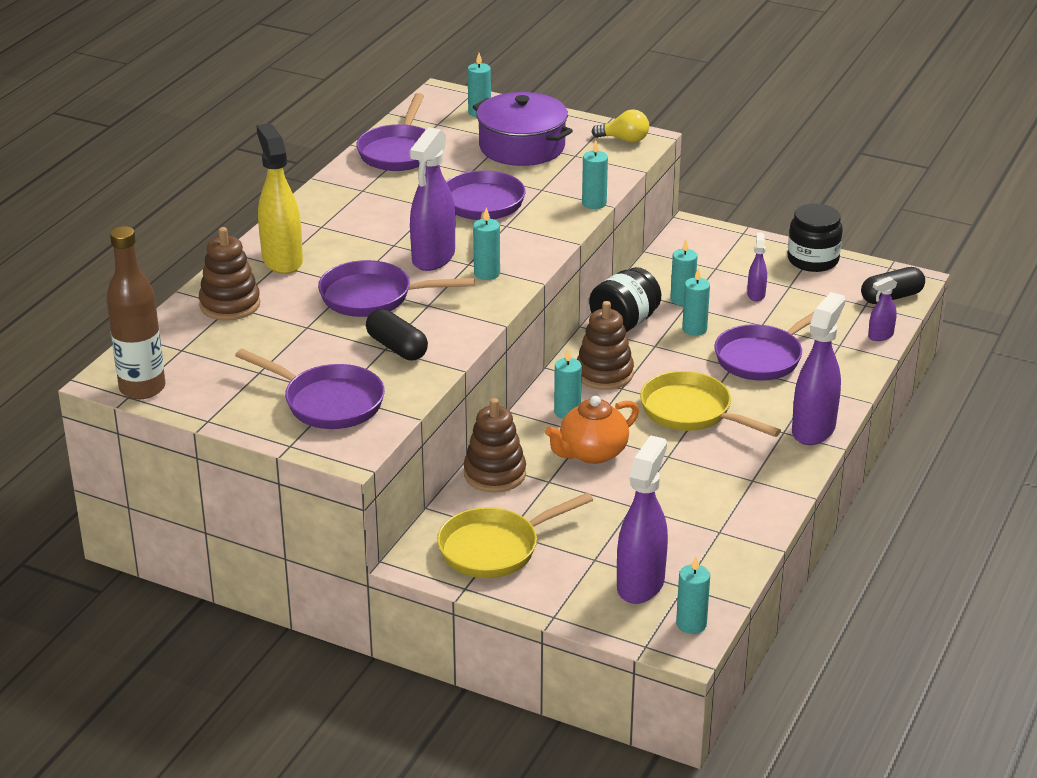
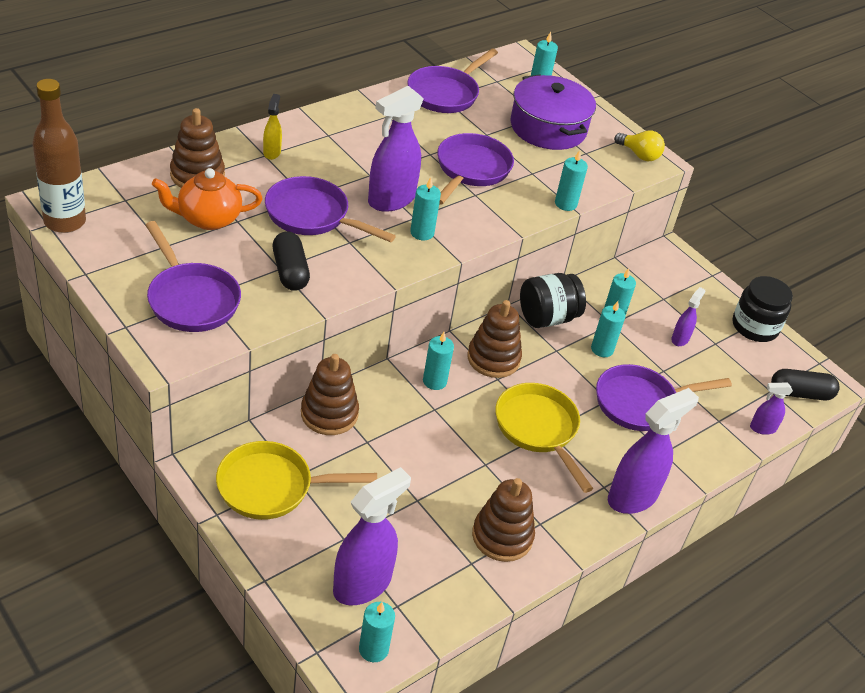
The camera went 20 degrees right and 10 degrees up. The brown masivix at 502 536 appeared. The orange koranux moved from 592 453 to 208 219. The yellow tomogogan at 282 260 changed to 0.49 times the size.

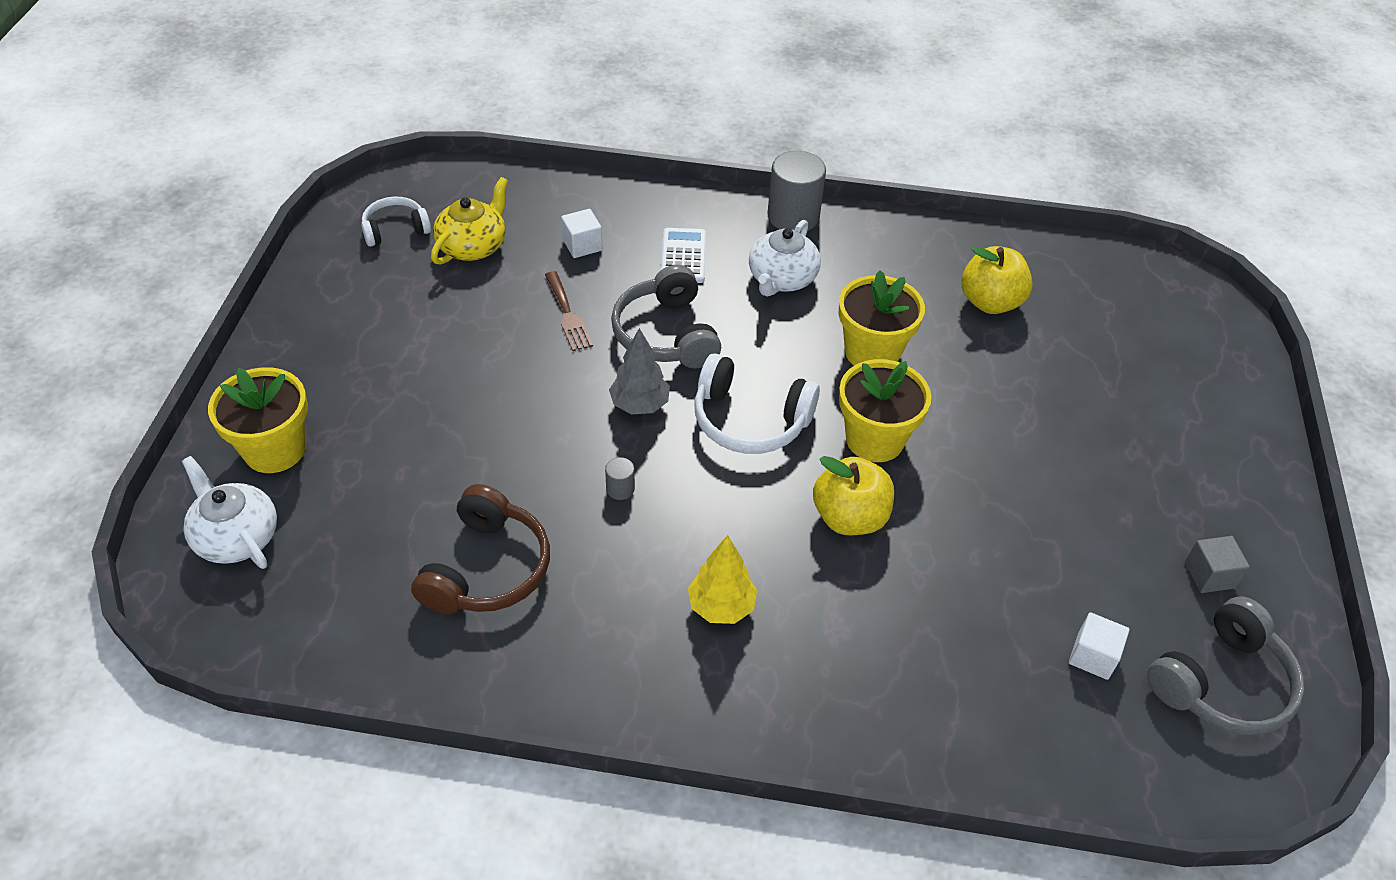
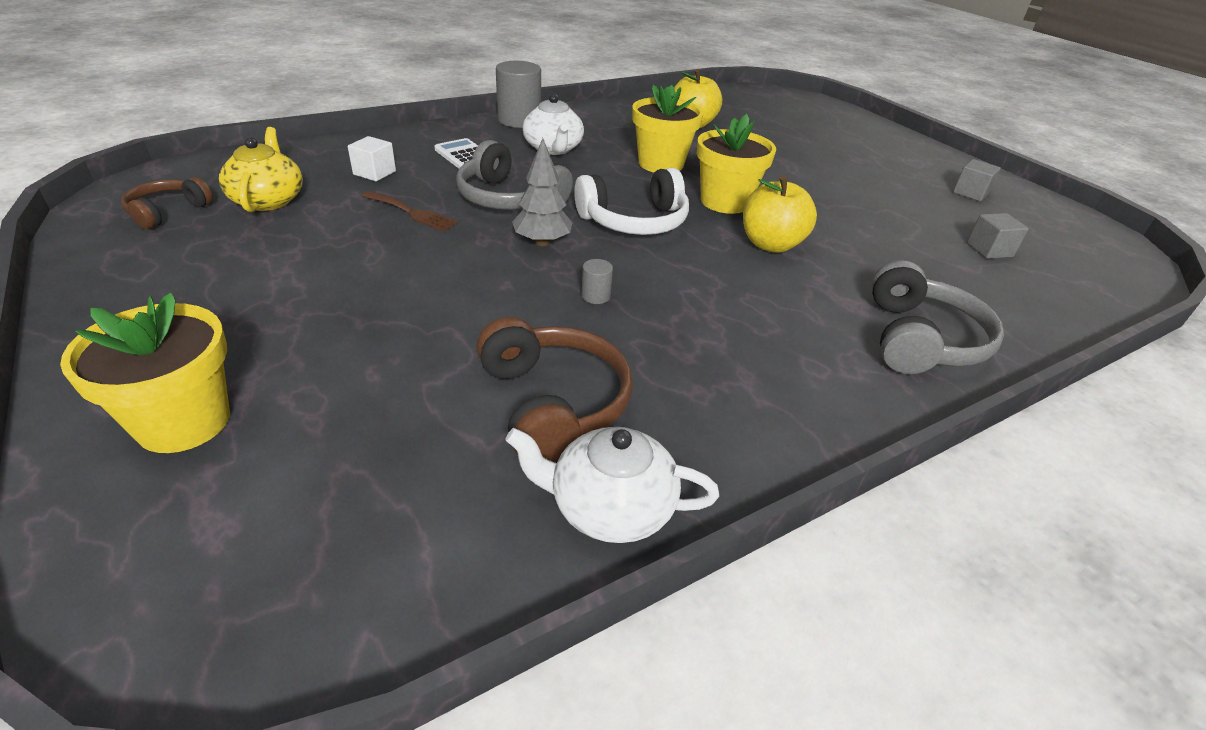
The camera went 40 degrees left and 10 degrees down. The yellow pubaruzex at 721 606 disappeared. The white koranux moved from 236 537 to 609 506. The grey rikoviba moved from 1221 683 to 919 339. The white rikoviba at 395 229 became the brown rikoviba at 168 212. The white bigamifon at 1092 656 became the grey bigamifon at 989 250.

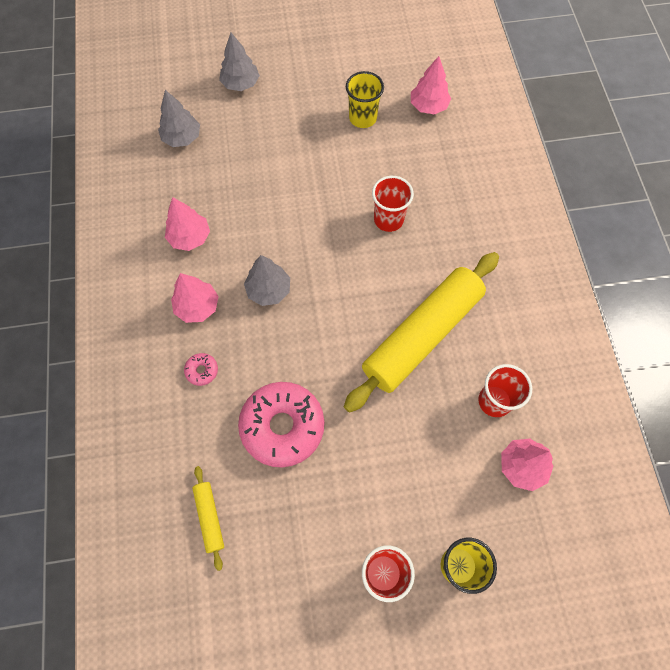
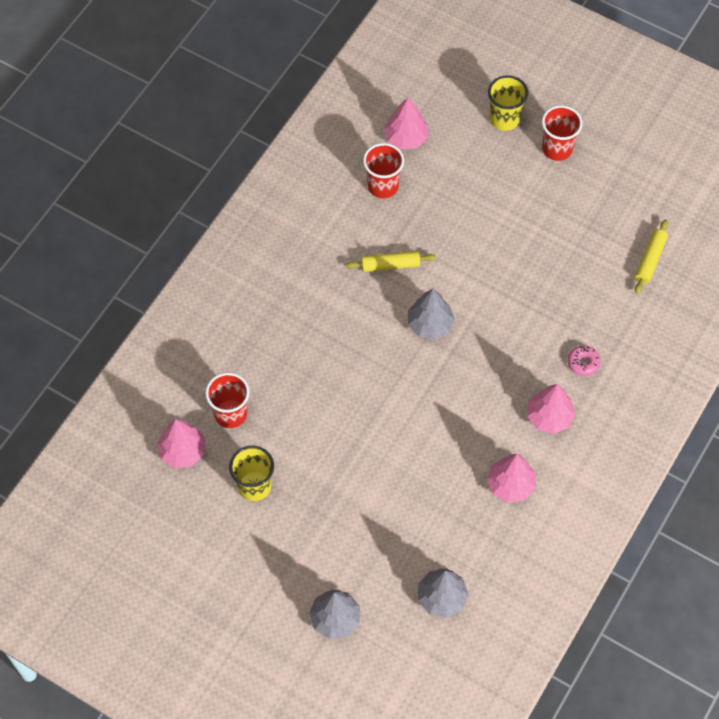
The camera went 140 degrees left and 5 degrees down. The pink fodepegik at 282 426 disappeared. The grey pubaruzex moved from 268 290 to 430 324. The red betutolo moved from 388 219 to 230 414. The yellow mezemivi at 422 335 changed to 0.41 times the size.

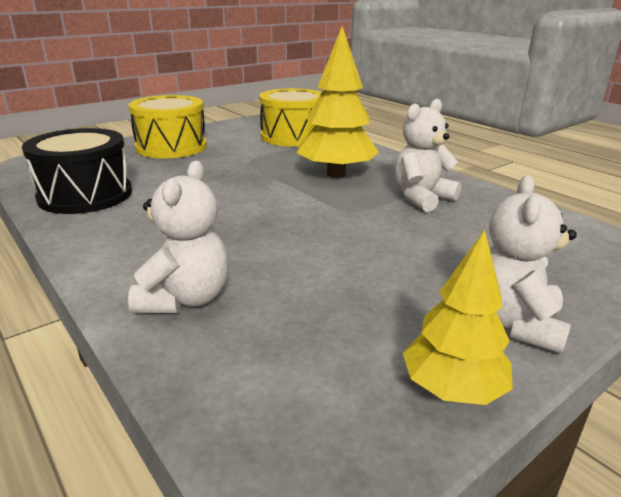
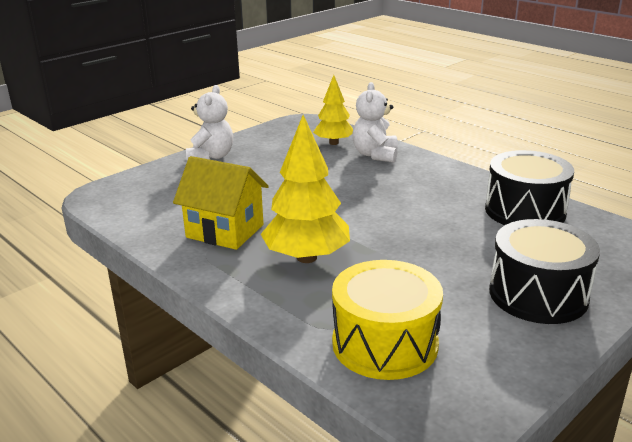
The camera went 175 degrees right and 0 degrees up. The yellow pubaruzex moved from 452 389 to 334 143. The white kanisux at 421 198 was replaced by the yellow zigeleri at 225 231. The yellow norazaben at 171 147 became the black norazaben at 538 294.

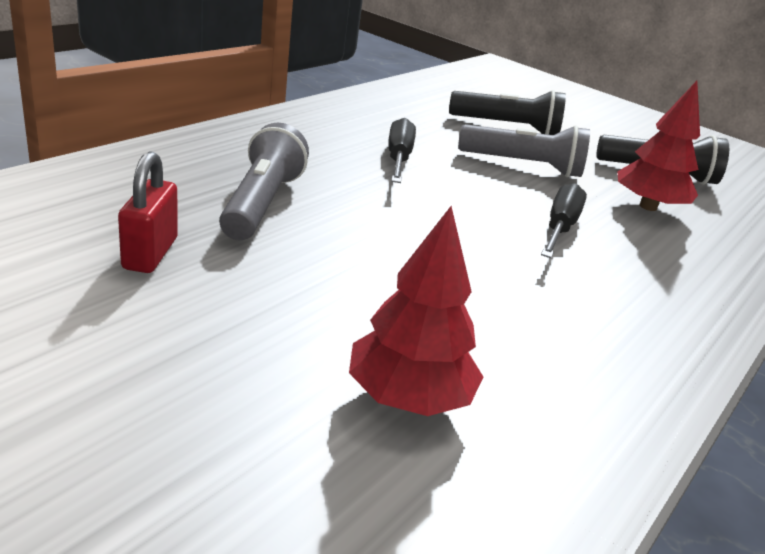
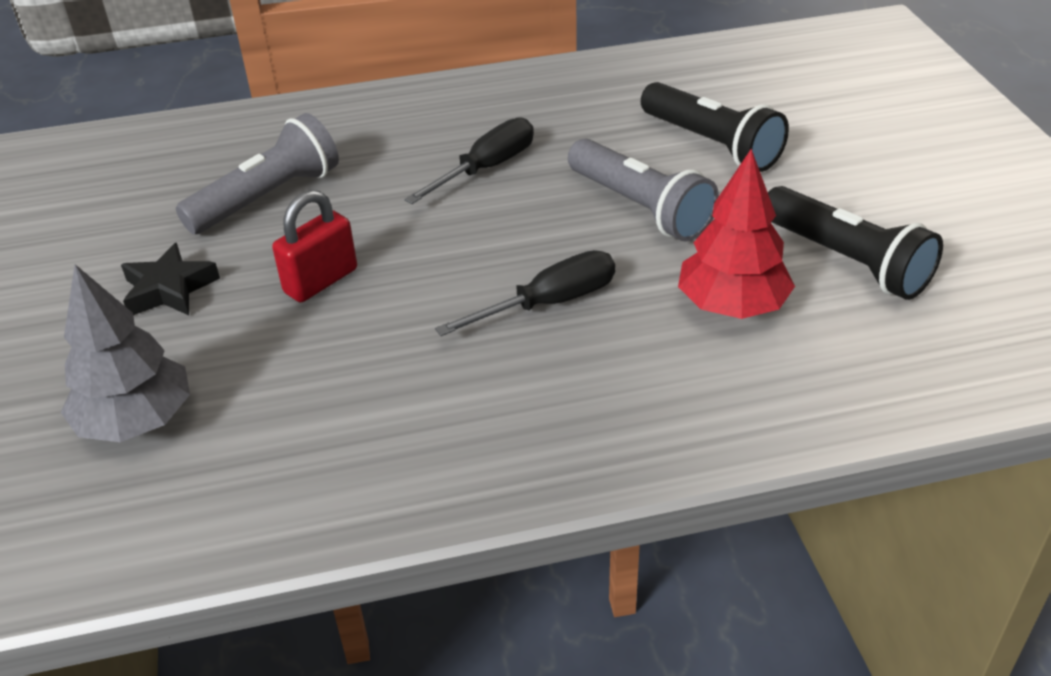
The camera went 45 degrees right and 10 degrees up. The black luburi at 169 289 appeared. The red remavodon moved from 150 253 to 321 281. The red pubaruzex at 408 397 became the grey pubaruzex at 137 421.

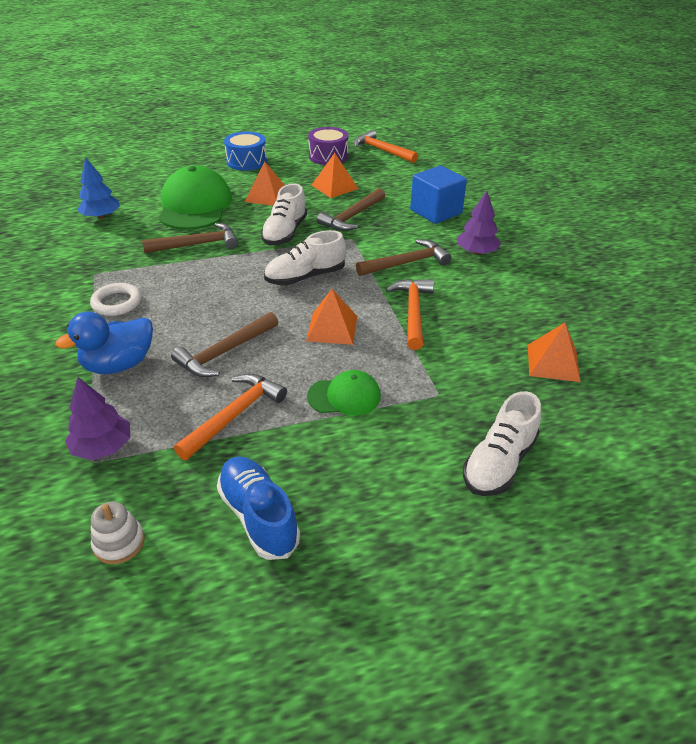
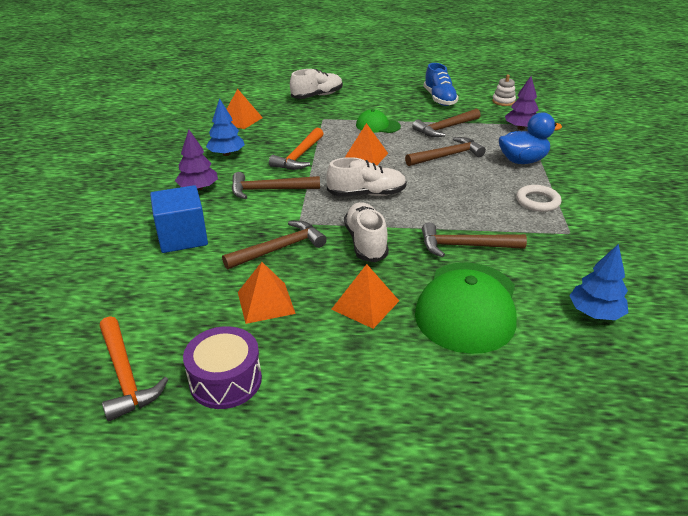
The camera went 160 degrees left and 5 degrees down. The blue norazaben at 246 161 disappeared. The blue pubaruzex at 226 154 appeared. The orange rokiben at 235 415 became the brown rokiben at 445 128. The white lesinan at 285 233 turned 45 degrees counterclockwise.

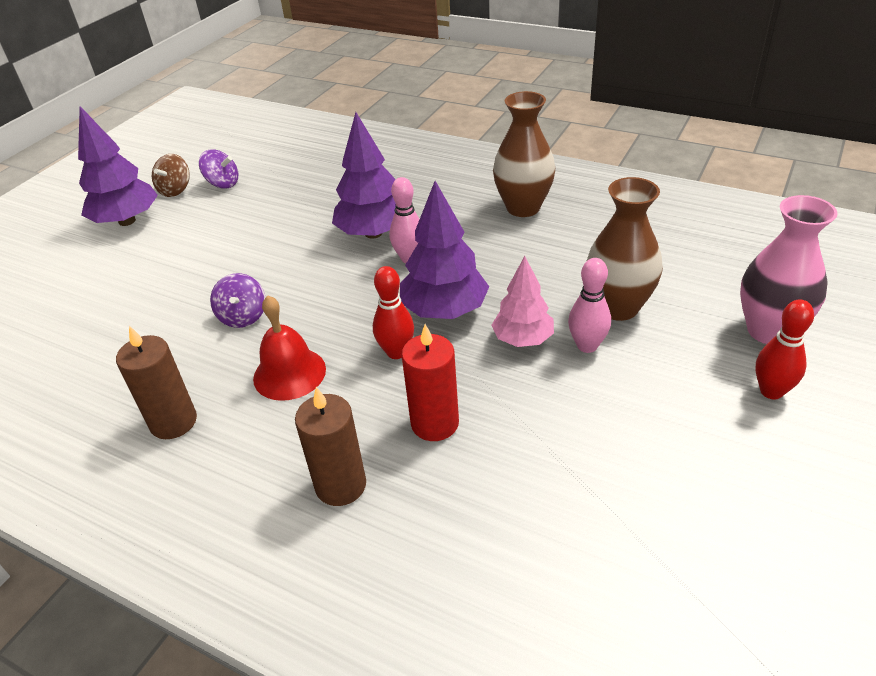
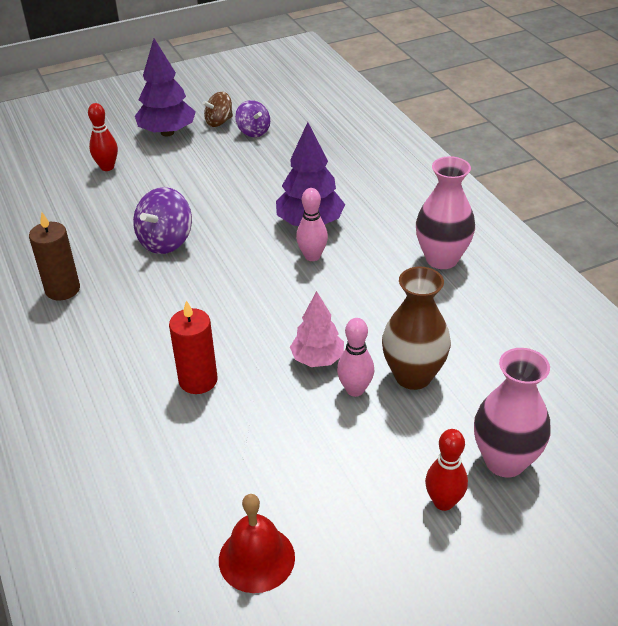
The camera went 35 degrees right and 0 degrees up. The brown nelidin at 341 485 disappeared. The purple pubaruzex at 444 310 disappeared. The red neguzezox moved from 289 373 to 256 558. The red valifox moved from 396 352 to 107 167. The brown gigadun at 523 208 became the pink gigadun at 441 259. The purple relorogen at 243 316 changed to 1.52 times the size.

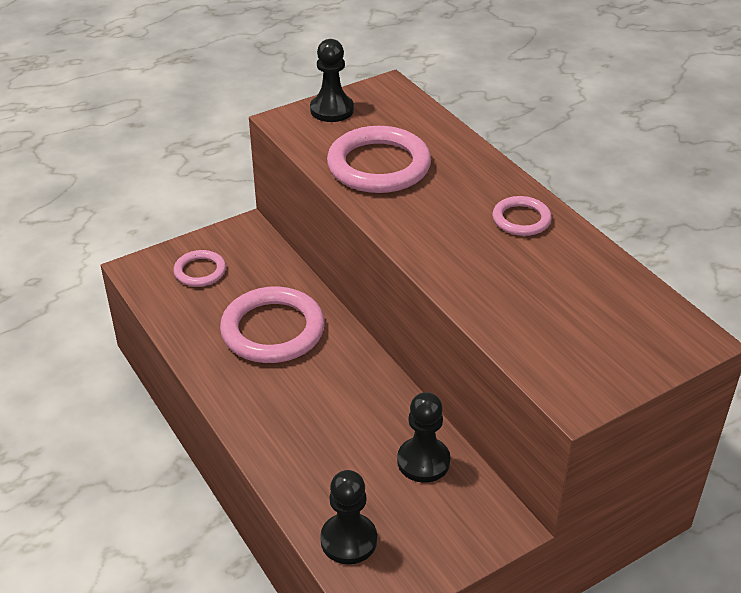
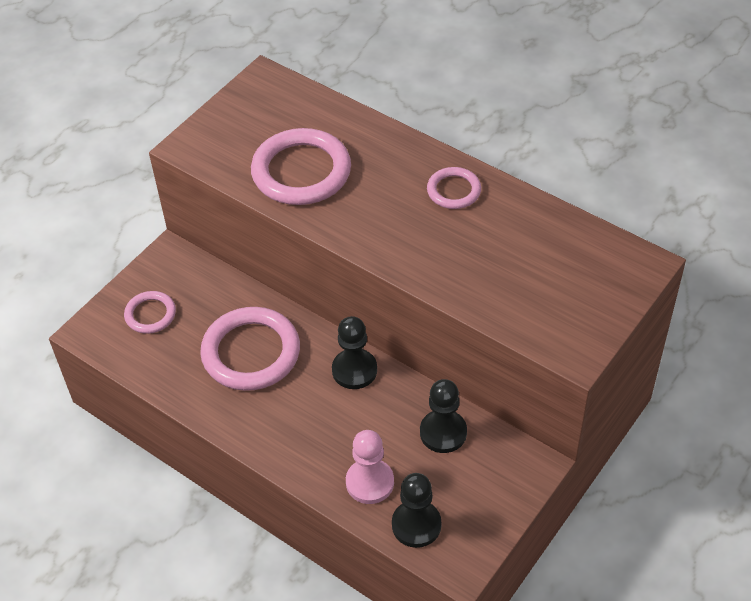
The camera went 20 degrees left and 10 degrees up. The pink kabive at 370 482 appeared. The black kabive moved from 332 110 to 354 370.

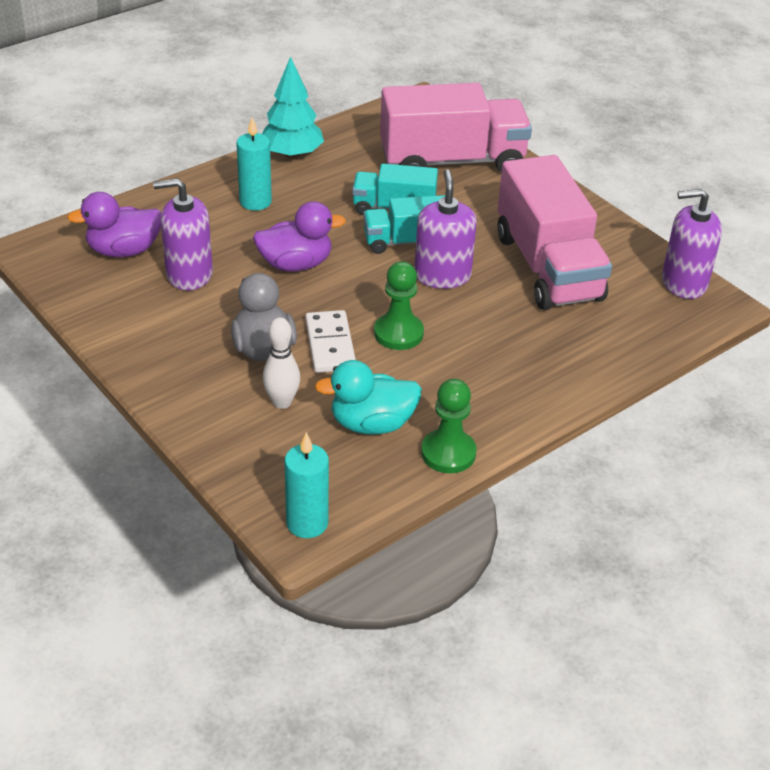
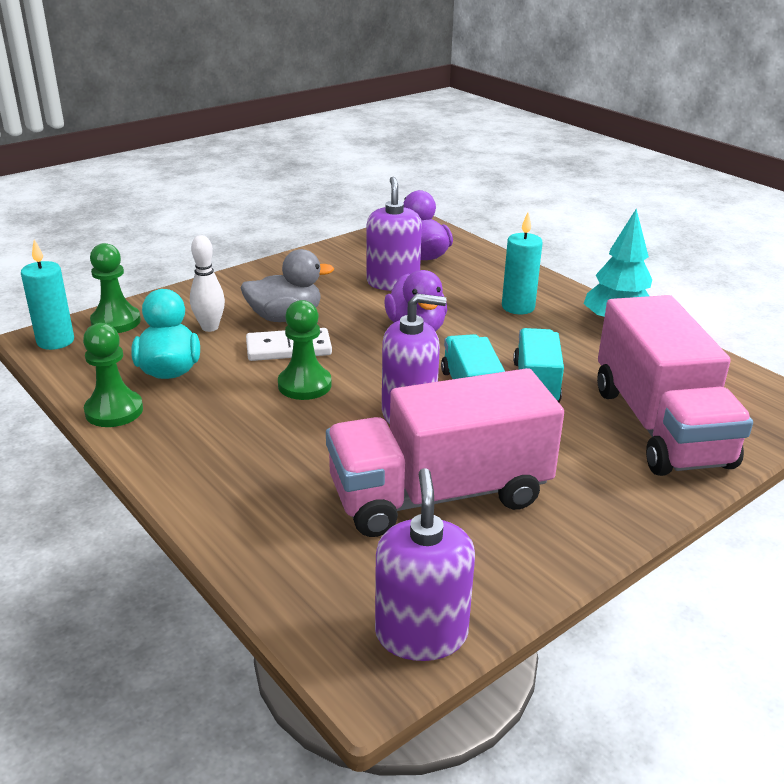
The camera went 90 degrees right and 10 degrees down. The green kabive at 116 322 appeared.

